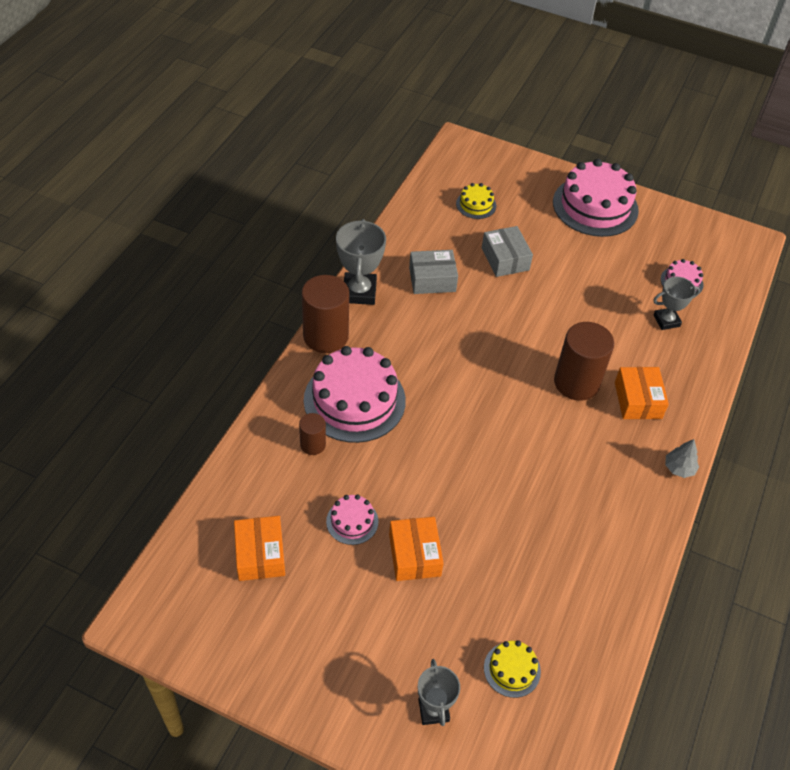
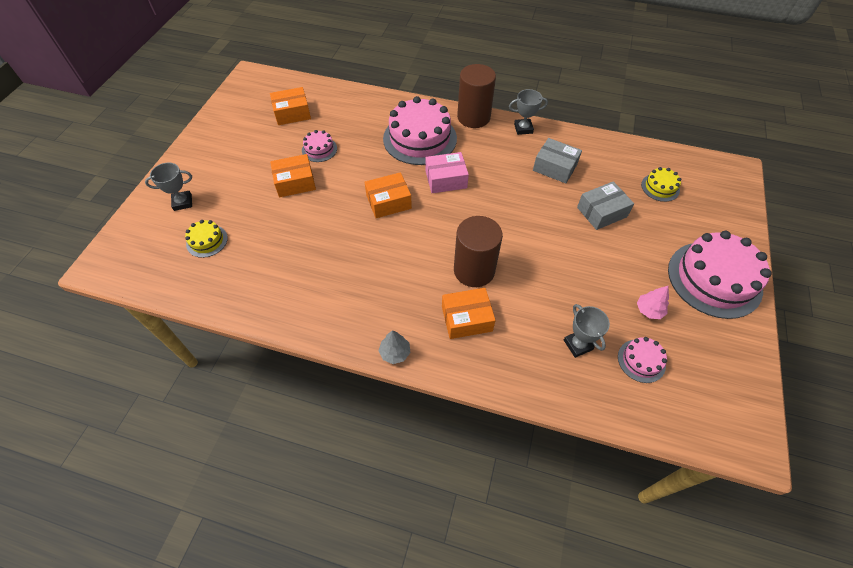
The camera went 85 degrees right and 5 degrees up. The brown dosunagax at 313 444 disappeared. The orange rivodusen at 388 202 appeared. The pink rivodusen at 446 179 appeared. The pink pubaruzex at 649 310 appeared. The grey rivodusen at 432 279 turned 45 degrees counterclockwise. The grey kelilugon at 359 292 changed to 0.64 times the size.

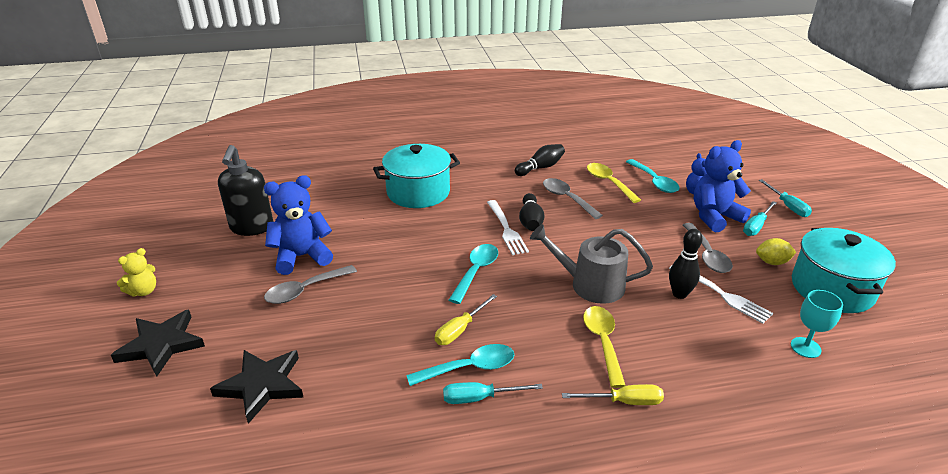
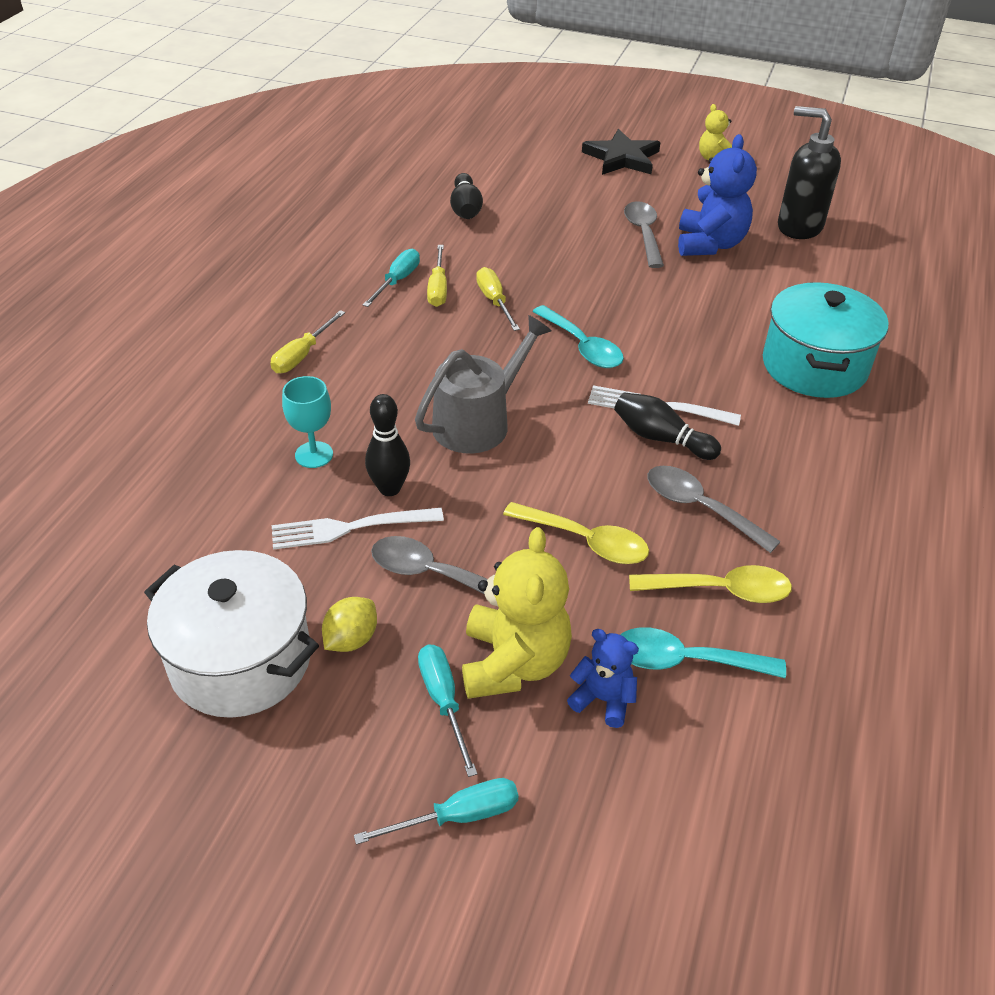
The camera went 120 degrees right and 10 degrees up. The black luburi at 262 385 disappeared. The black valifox moved from 540 167 to 465 209. The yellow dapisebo moved from 602 342 to 586 541. The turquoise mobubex moved from 805 347 to 314 455. The turquoise dapisebo at 469 368 was replaced by the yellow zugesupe at 438 288. The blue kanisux at 714 217 became the yellow kanisux at 513 663. The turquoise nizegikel at 832 289 became the white nizegikel at 241 660. The grey dapisebo at 567 198 turned 135 degrees counterclockwise. The turquoise zugesupe at 787 206 turned 150 degrees clockwise.

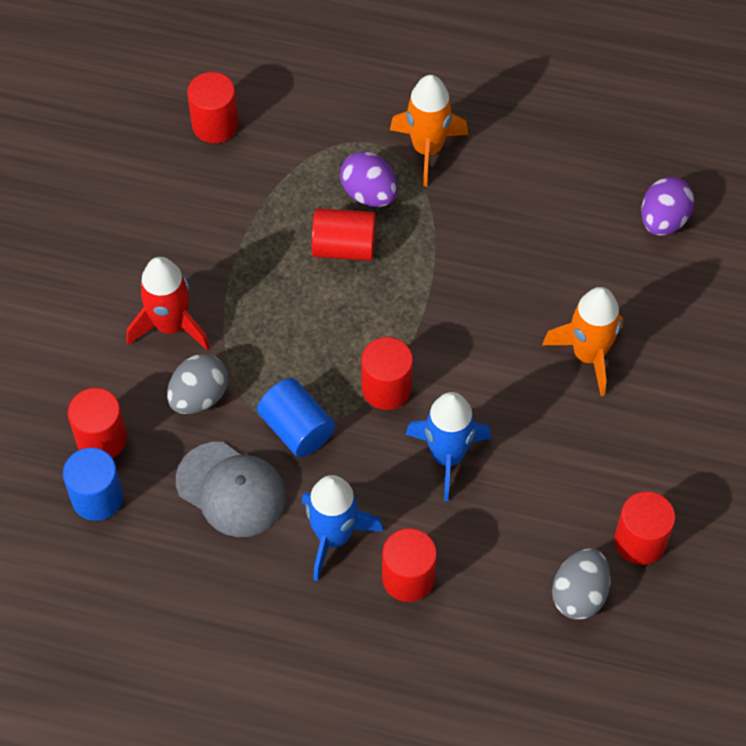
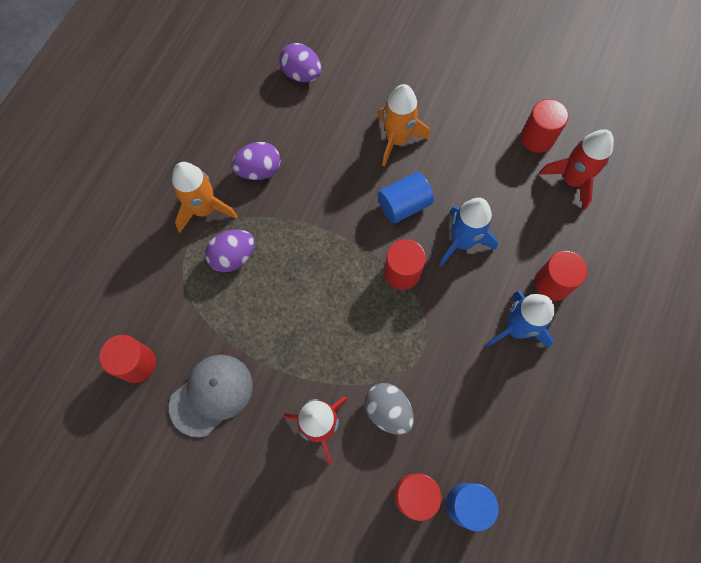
The camera went 80 degrees left and 10 degrees up. The red dosunagax at 344 247 disappeared. The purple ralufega at 259 170 appeared. The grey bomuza moved from 231 489 to 211 394. The blue dosunagax moved from 296 429 to 404 205. The grey ralufega at 579 594 was replaced by the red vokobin at 571 180.

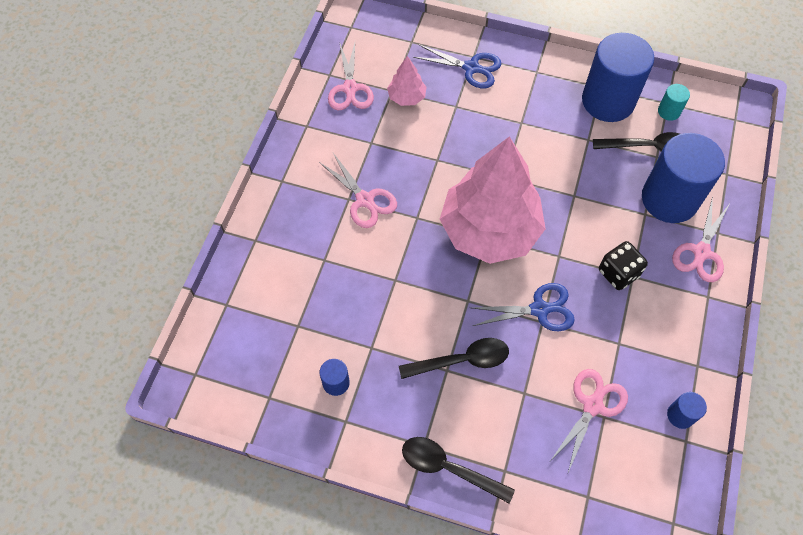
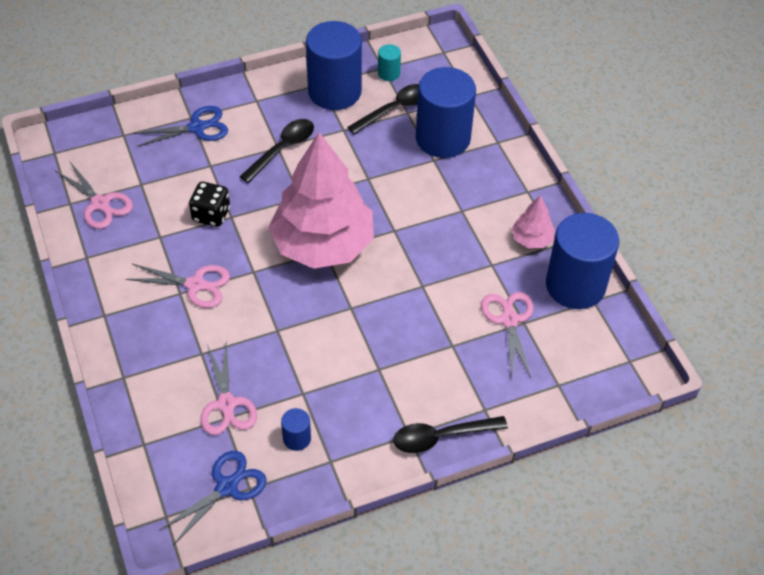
The camera went 40 degrees left and 10 degrees down. The pink pubaruzex moved from 406 97 to 532 239. The black dapisebo moved from 461 360 to 282 149. The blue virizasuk moved from 539 309 to 226 487. The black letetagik moved from 618 273 to 211 215. The pink virizasuk moved from 701 252 to 226 404. The blue dosunagax at 680 415 changed to 2.36 times the size.

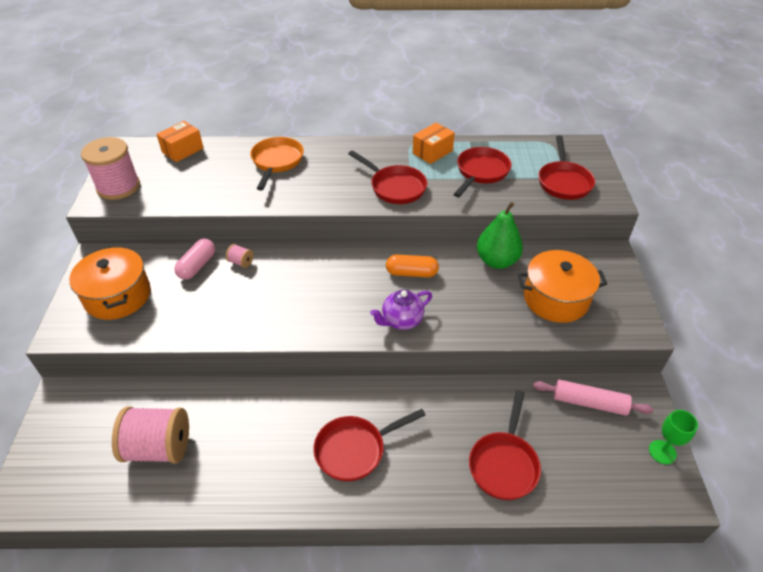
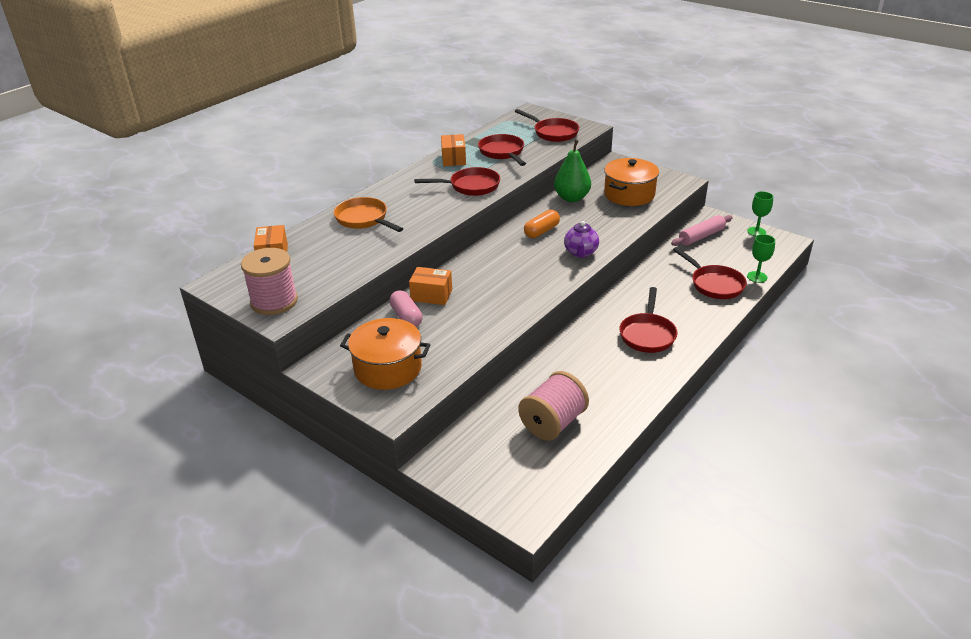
The camera went 50 degrees left and 10 degrees down. The green mobubex at 757 277 appeared. The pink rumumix at 241 262 was replaced by the orange rivodusen at 431 295.

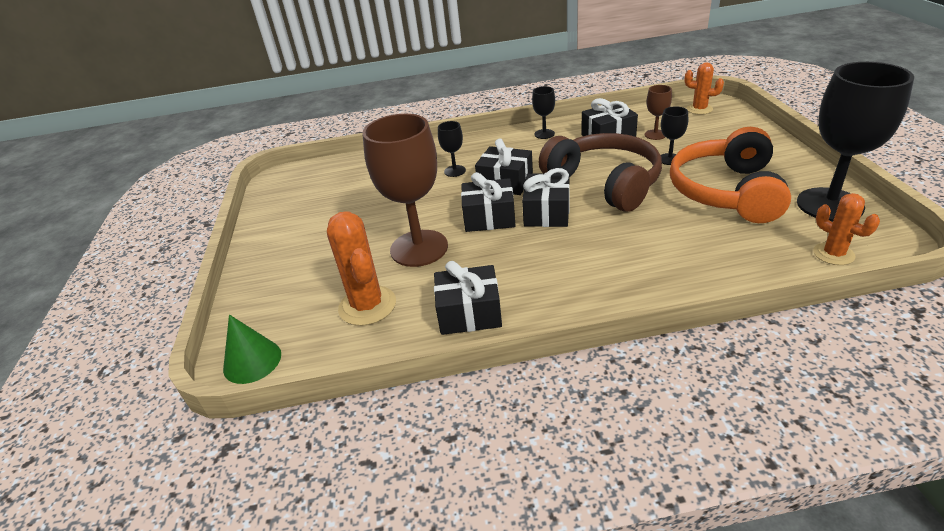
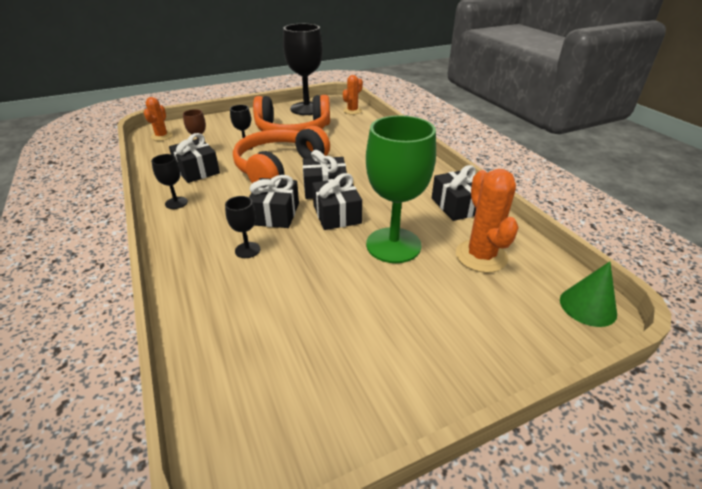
The camera went 110 degrees left and 0 degrees up. The brown mobubex at 419 248 became the green mobubex at 393 245. The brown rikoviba at 604 183 became the orange rikoviba at 279 168. The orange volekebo at 367 306 turned 60 degrees counterclockwise.

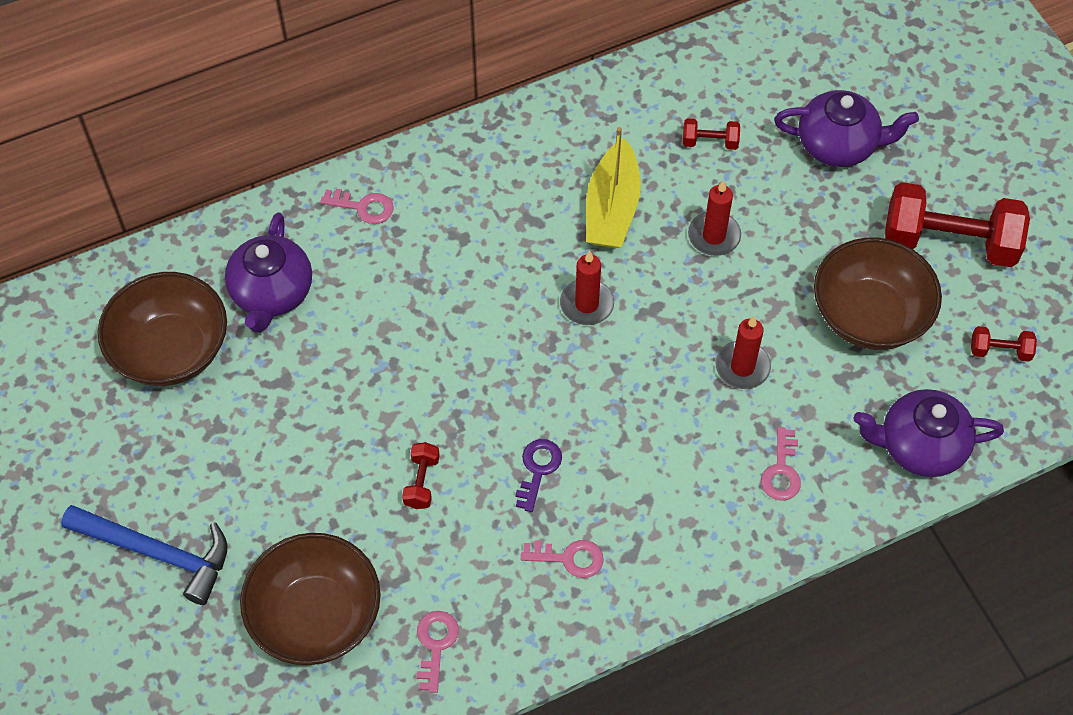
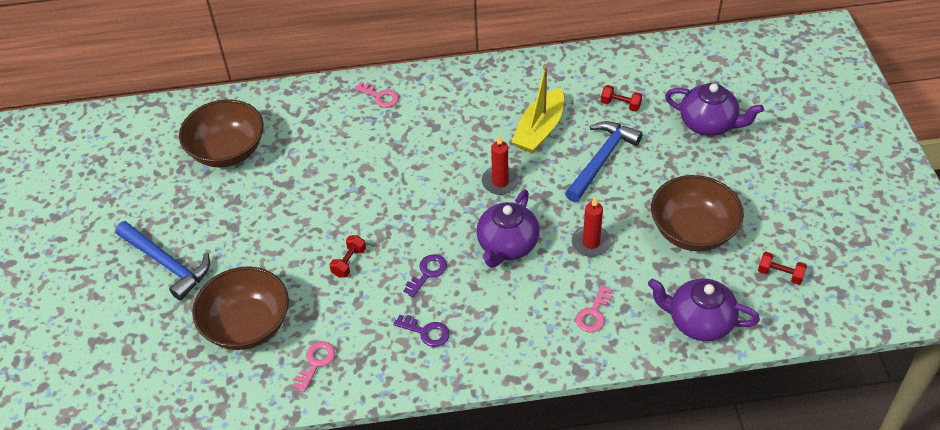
The camera went 20 degrees right and 10 degrees down. The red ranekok at 949 242 disappeared. The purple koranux moved from 272 293 to 507 245. The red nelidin at 714 236 was replaced by the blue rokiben at 602 160. The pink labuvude at 569 558 became the purple labuvude at 426 332.

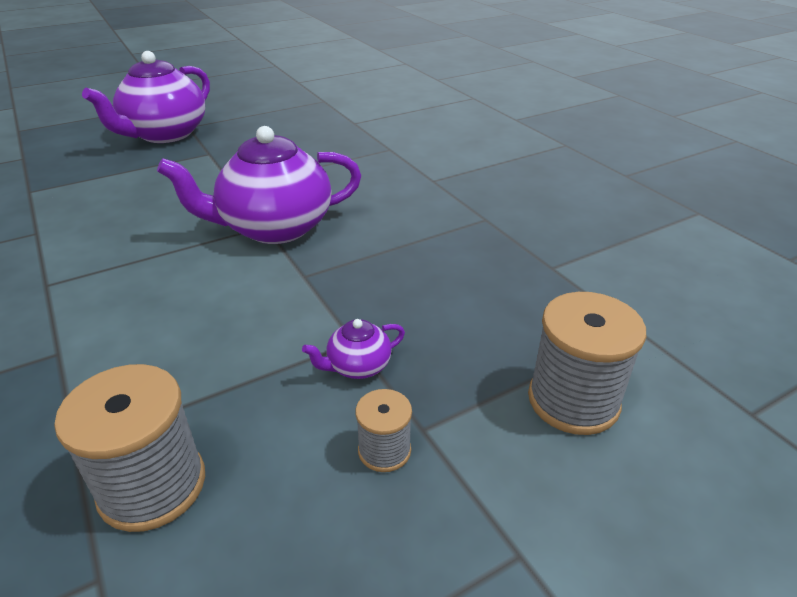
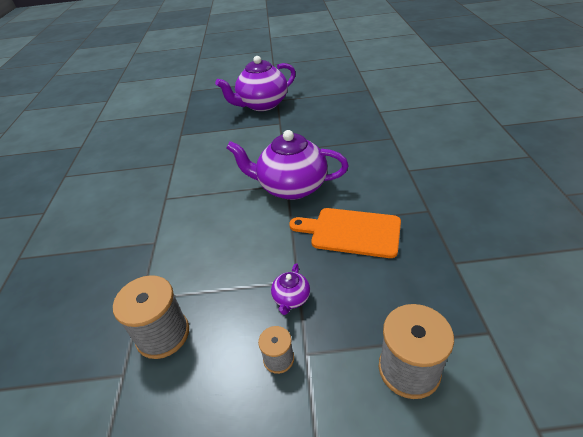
The camera went 30 degrees right and 5 degrees up. The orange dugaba at 351 232 appeared. The purple koranux at 358 366 turned 75 degrees counterclockwise.

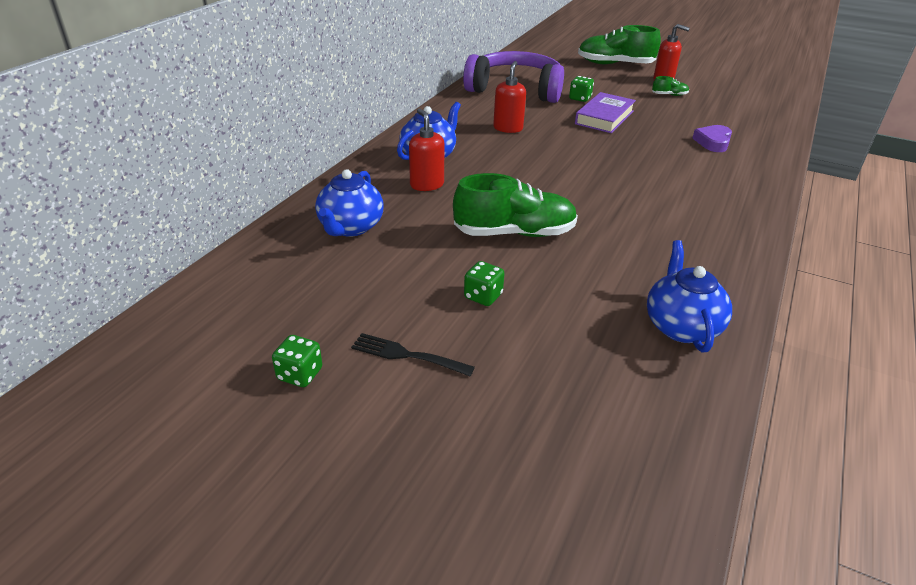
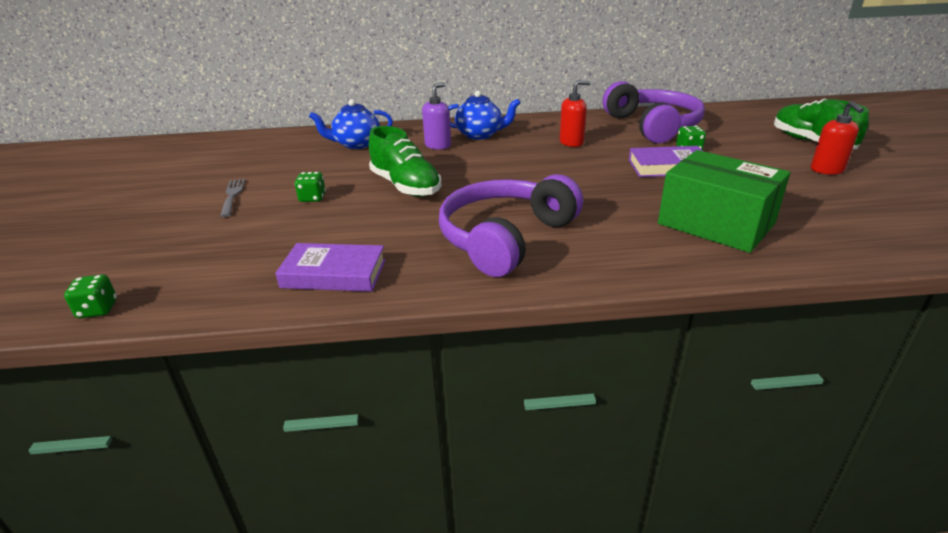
The camera went 60 degrees right and 5 degrees down. The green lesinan at 669 95 disappeared. The purple rikoviba at 505 238 appeared. The green letetagik moved from 300 374 to 98 309. The blue koranux at 681 326 was replaced by the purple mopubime at 334 274. The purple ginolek at 713 142 was replaced by the green rivodusen at 716 223. The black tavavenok at 407 355 became the grey tavavenok at 232 195. The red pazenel at 426 185 became the purple pazenel at 438 145.

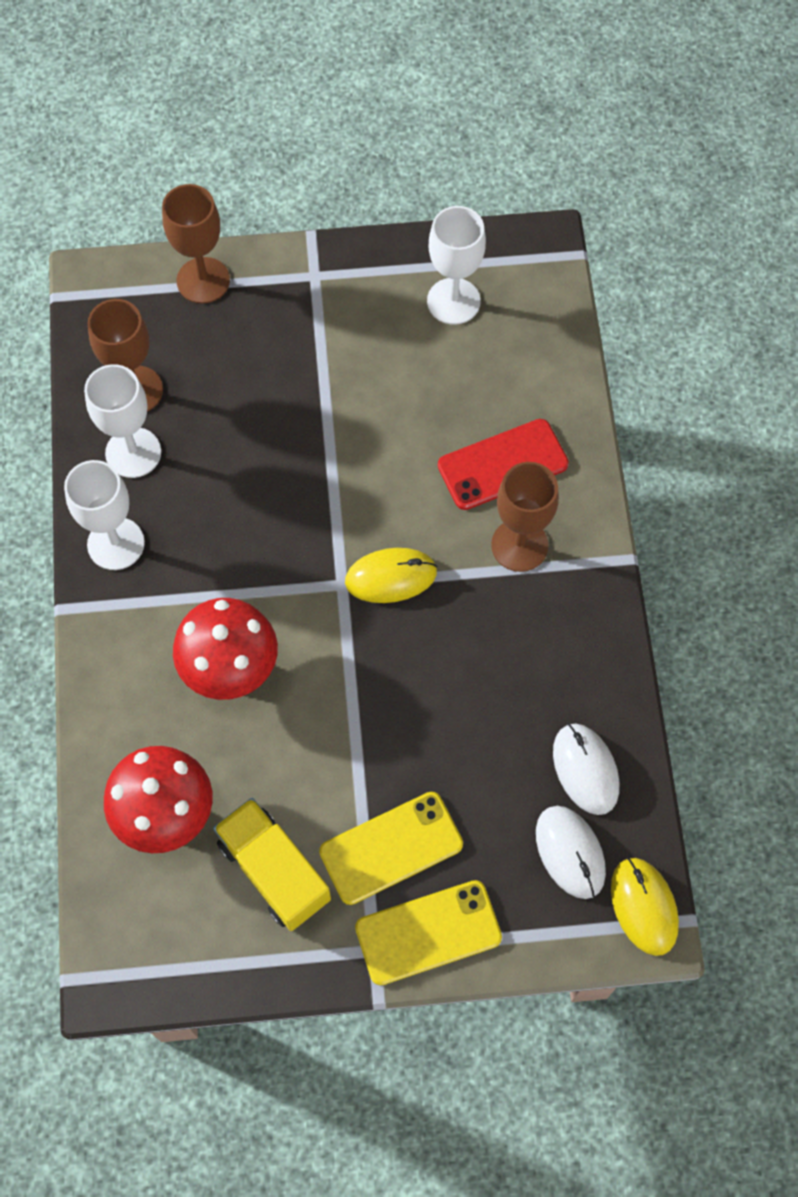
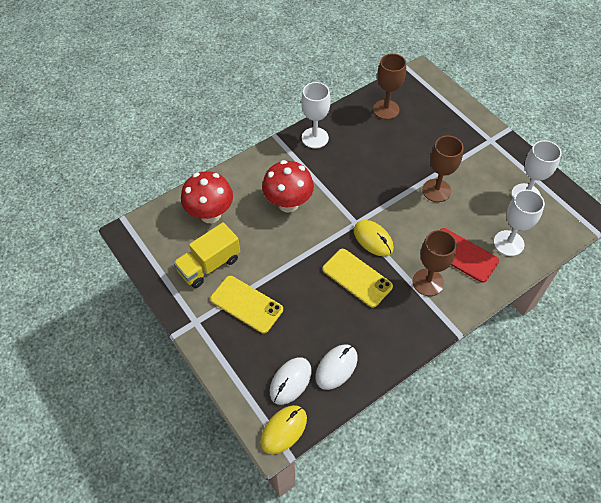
The camera went 60 degrees right and 10 degrees down. The white mobubex moved from 133 453 to 508 243. The brown mobubex moved from 203 280 to 436 190. The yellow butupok moved from 428 932 to 357 278. The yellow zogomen at 274 871 turned 150 degrees counterclockwise.

